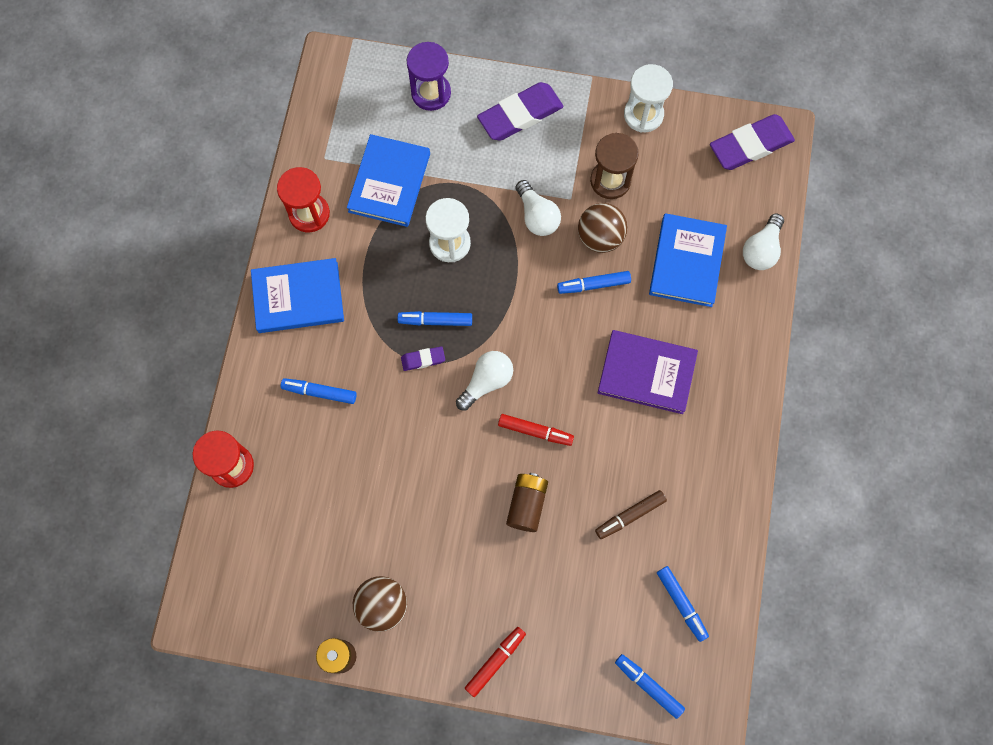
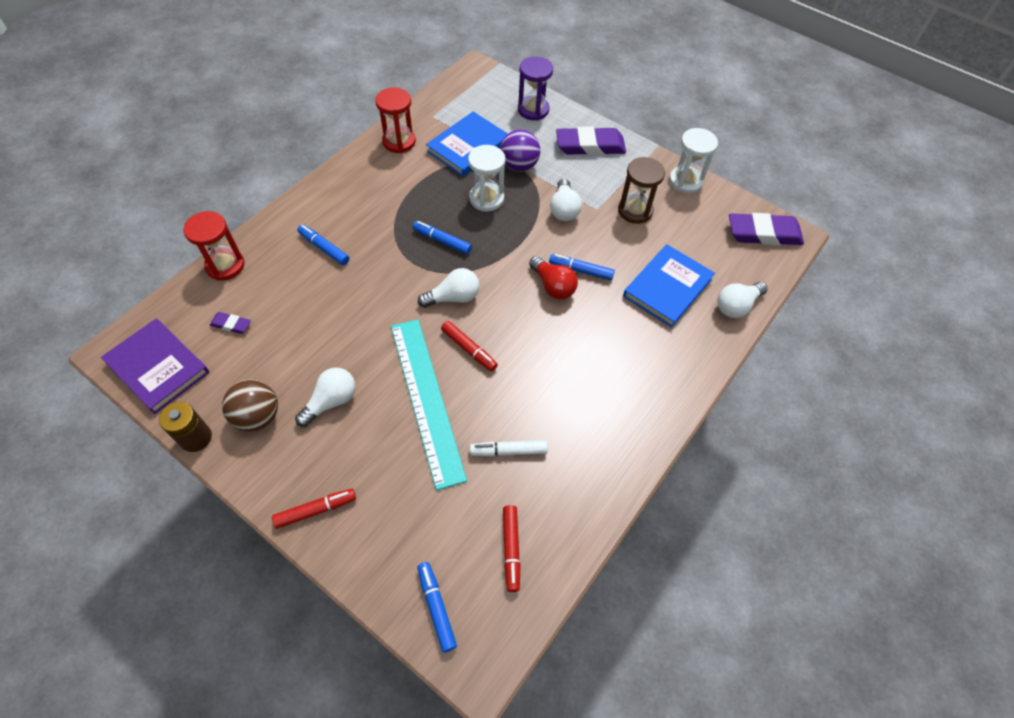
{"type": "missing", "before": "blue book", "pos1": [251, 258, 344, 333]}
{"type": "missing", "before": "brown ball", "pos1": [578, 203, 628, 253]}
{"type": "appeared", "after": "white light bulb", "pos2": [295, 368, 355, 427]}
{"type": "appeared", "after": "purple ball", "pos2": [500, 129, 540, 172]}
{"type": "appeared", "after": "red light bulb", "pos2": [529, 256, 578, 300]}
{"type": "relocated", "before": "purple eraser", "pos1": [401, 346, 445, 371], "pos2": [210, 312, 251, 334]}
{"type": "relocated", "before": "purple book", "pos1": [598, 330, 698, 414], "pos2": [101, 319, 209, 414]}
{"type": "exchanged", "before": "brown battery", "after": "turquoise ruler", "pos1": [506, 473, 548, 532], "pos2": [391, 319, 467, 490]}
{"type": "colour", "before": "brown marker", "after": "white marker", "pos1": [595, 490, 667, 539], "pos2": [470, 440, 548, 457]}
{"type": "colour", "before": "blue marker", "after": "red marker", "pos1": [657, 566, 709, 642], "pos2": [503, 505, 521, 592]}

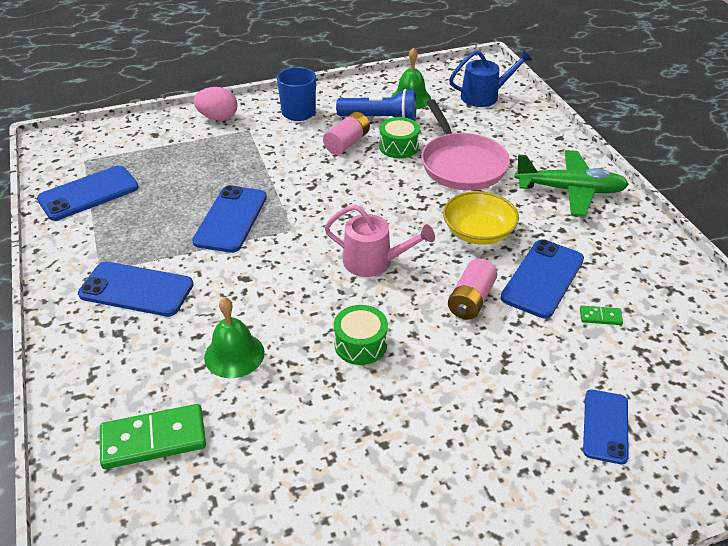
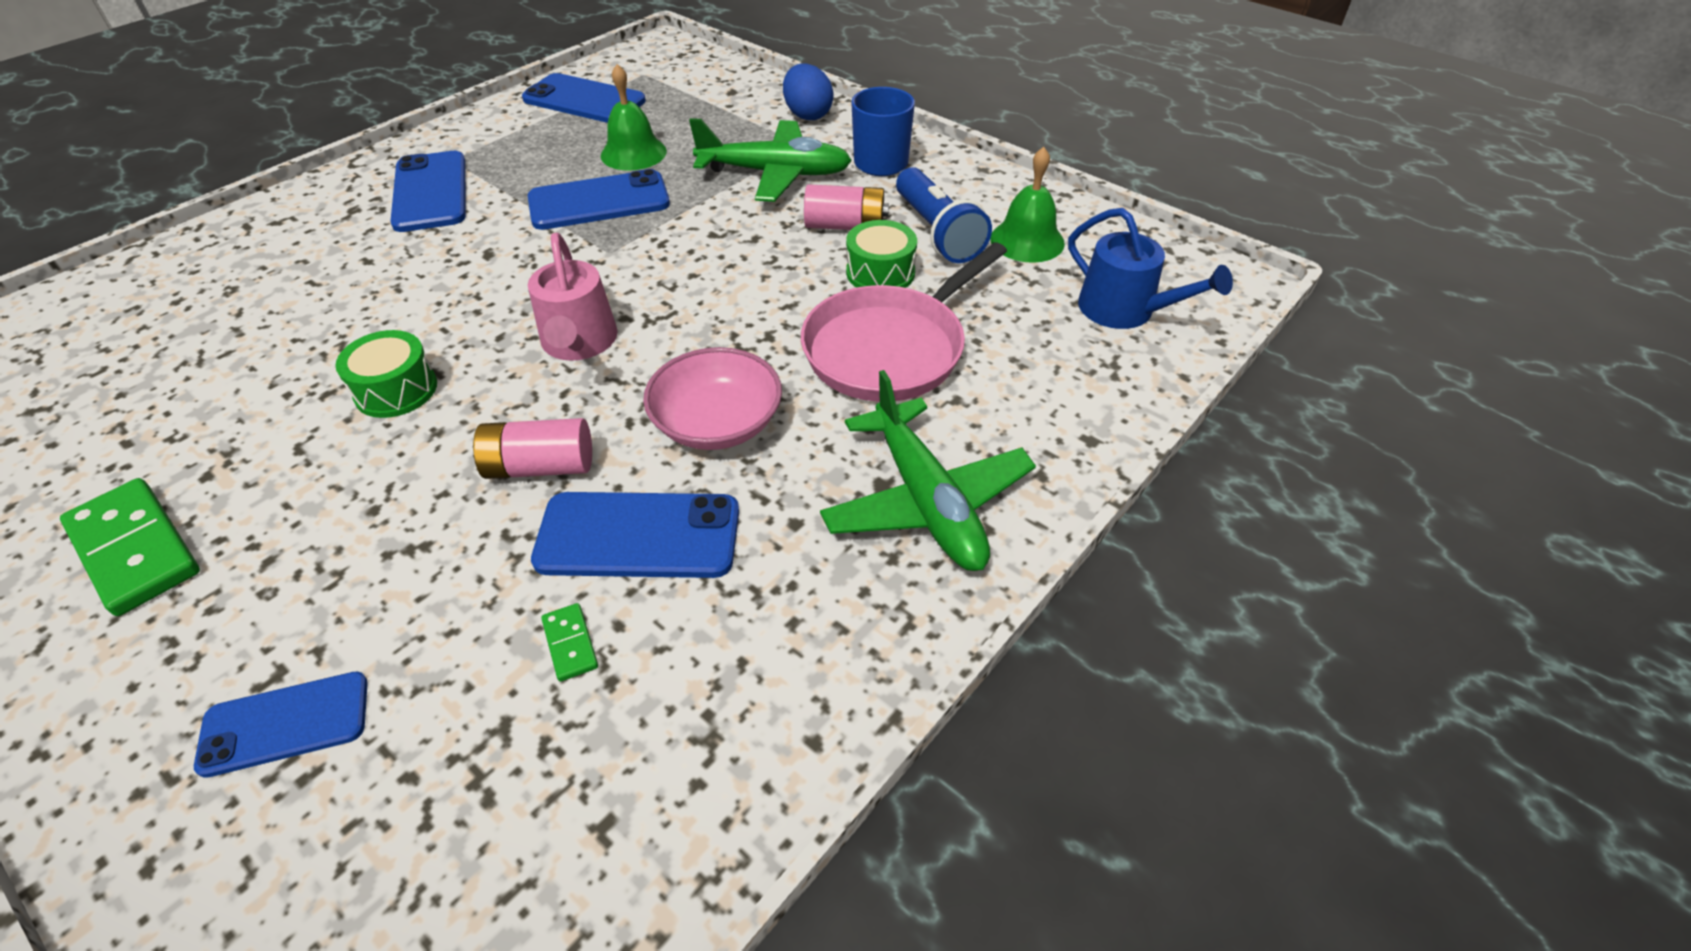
{"type": "appeared", "after": "green plane", "pos2": [689, 118, 852, 202]}
{"type": "relocated", "before": "green domino", "pos1": [100, 404, 206, 469], "pos2": [60, 478, 200, 616]}
{"type": "relocated", "before": "green bell", "pos1": [204, 297, 265, 378], "pos2": [601, 64, 667, 171]}
{"type": "colour", "before": "pink egg", "after": "blue egg", "pos1": [193, 87, 238, 121], "pos2": [783, 63, 834, 120]}
{"type": "colour", "before": "yellow bowl", "after": "pink bowl", "pos1": [443, 191, 519, 245], "pos2": [643, 347, 782, 450]}

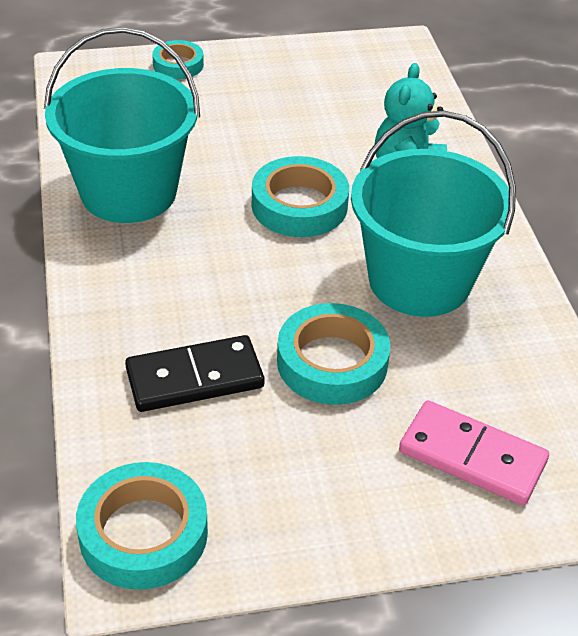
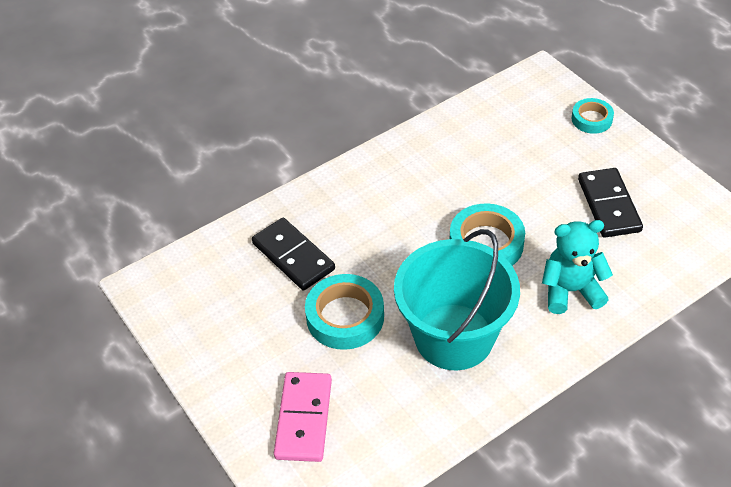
{"type": "missing", "before": "turquoise bucket", "pos1": [44, 27, 200, 223]}
{"type": "missing", "before": "turquoise tape", "pos1": [76, 462, 208, 590]}
{"type": "appeared", "after": "black domino", "pos2": [578, 168, 643, 238]}

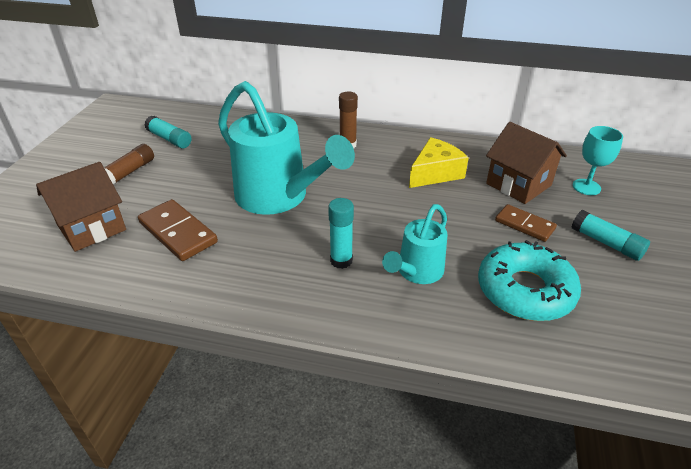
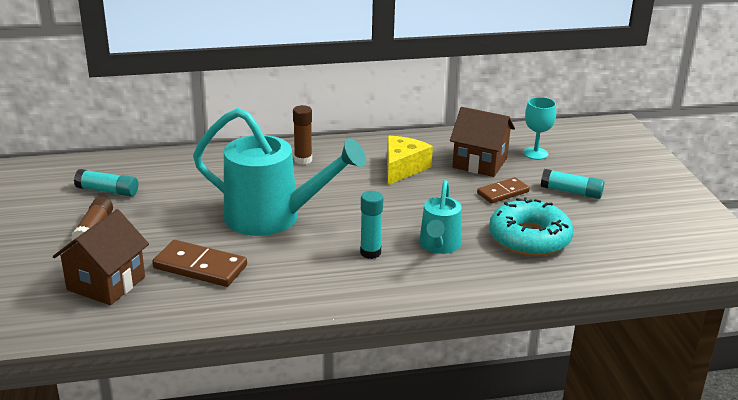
{"type": "spun", "before": "brown domino", "pos1": [495, 204, 557, 242], "pos2": [477, 177, 530, 203], "turn": -45}

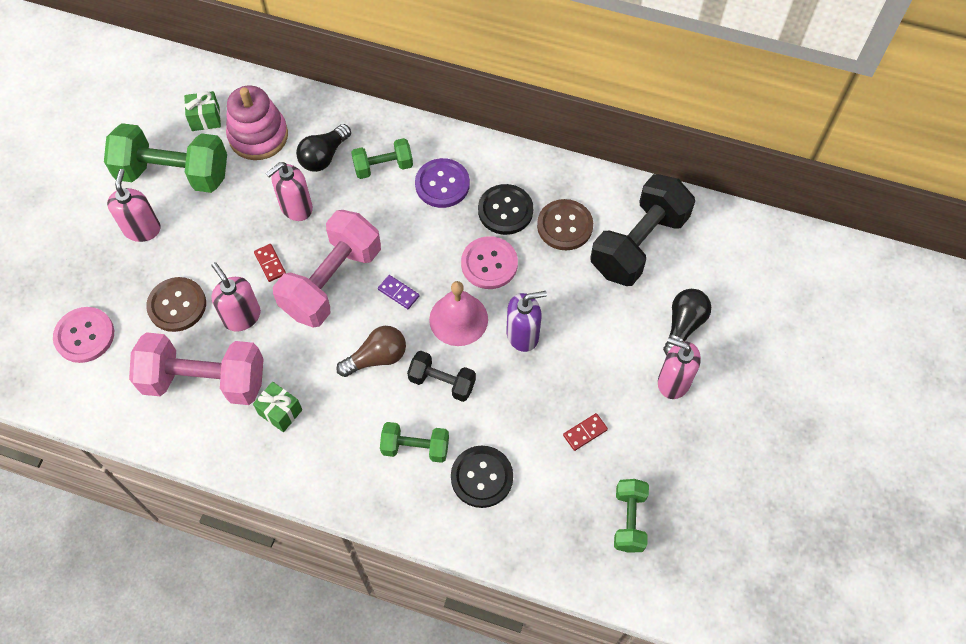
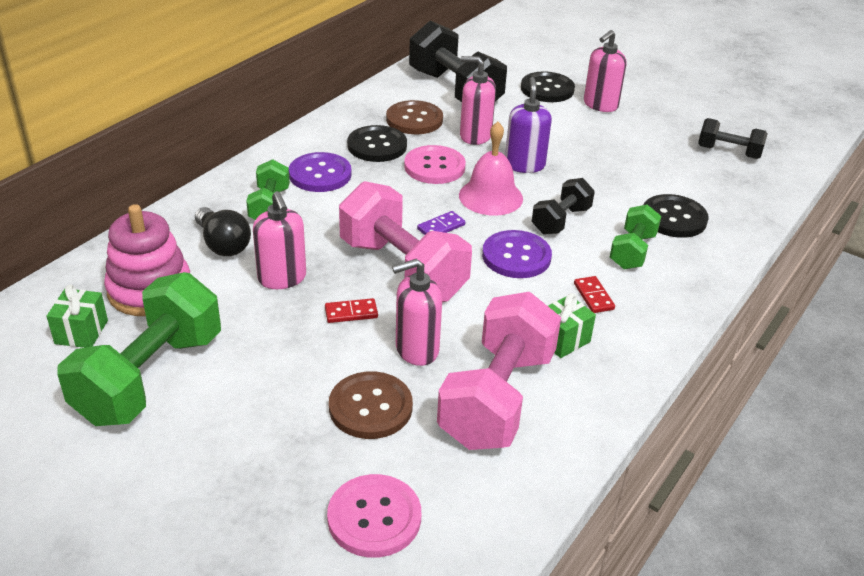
{"type": "relocated", "before": "pink soap dispenser", "pos1": [107, 169, 161, 242], "pos2": [460, 56, 496, 145]}
{"type": "relocated", "before": "red domino", "pos1": [563, 413, 608, 451], "pos2": [574, 276, 615, 313]}
{"type": "exchanged", "before": "brown light bulb", "after": "purple button", "pos1": [336, 326, 406, 377], "pos2": [482, 230, 552, 278]}
{"type": "exchanged", "before": "black light bulb", "after": "black button", "pos1": [663, 289, 711, 355], "pos2": [521, 71, 575, 102]}
{"type": "colour", "before": "green dumbbell", "after": "black dumbbell", "pos1": [614, 479, 649, 553], "pos2": [698, 118, 768, 159]}

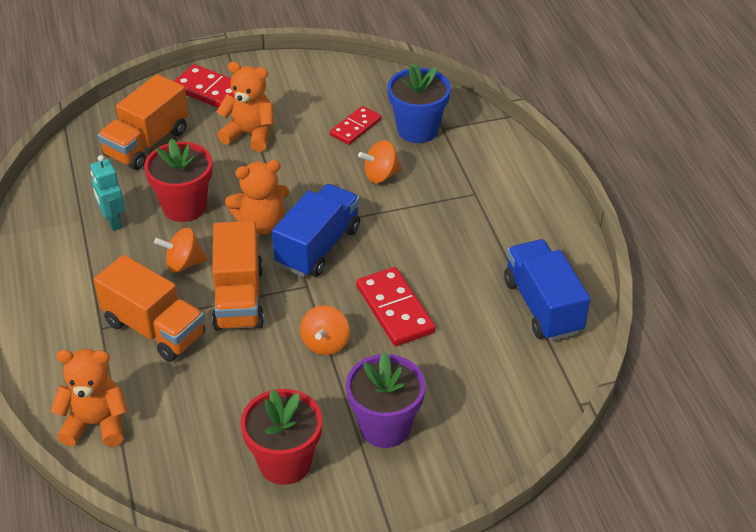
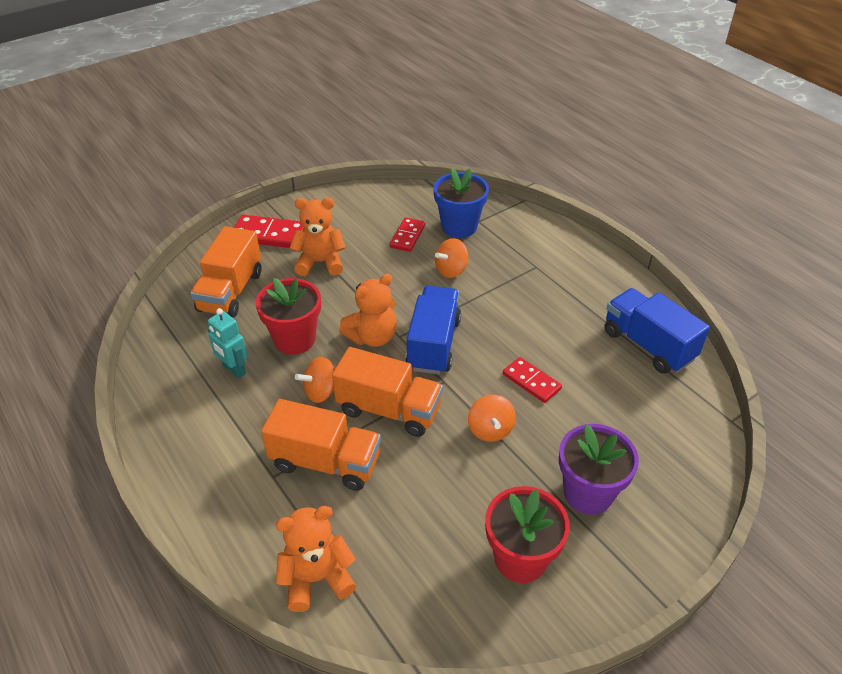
{"type": "spun", "before": "orange truck", "pos1": [212, 221, 264, 331], "pos2": [332, 347, 443, 437], "turn": -45}
{"type": "size", "before": "red domino", "pos1": [356, 267, 436, 346], "pos2": [503, 357, 562, 403], "scale": 0.65}

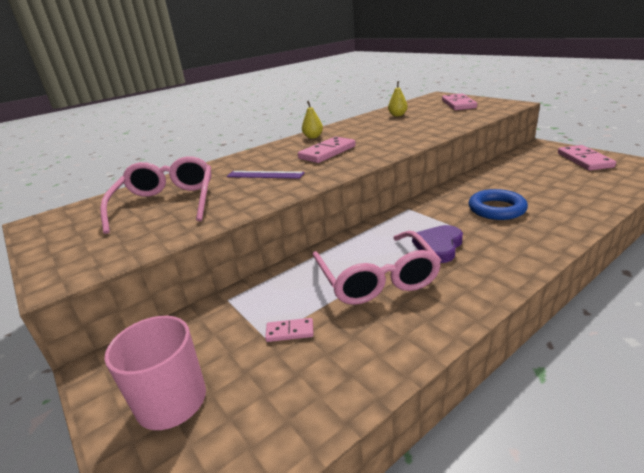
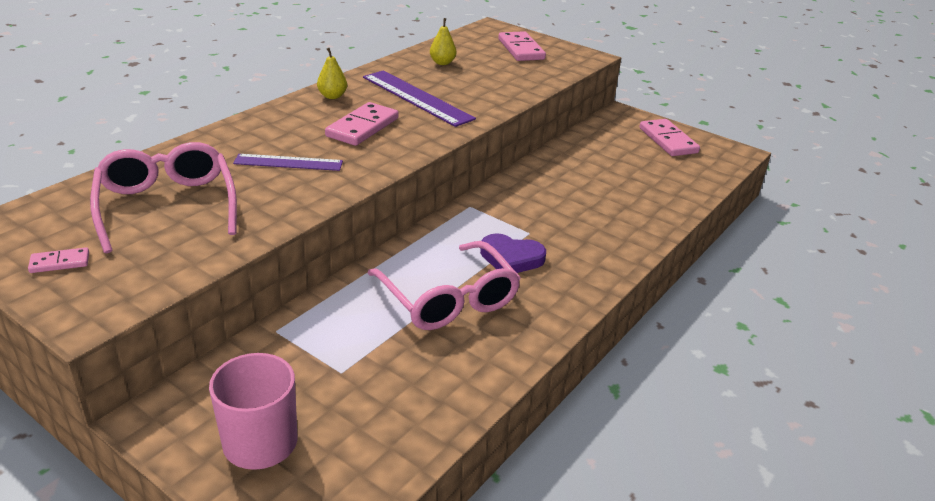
{"type": "missing", "before": "blue ring", "pos1": [469, 189, 528, 220]}
{"type": "appeared", "after": "purple ruler", "pos2": [363, 71, 476, 127]}
{"type": "relocated", "before": "pink domino", "pos1": [265, 318, 314, 342], "pos2": [28, 247, 89, 273]}
{"type": "spun", "before": "purple heart", "pos1": [412, 225, 463, 263], "pos2": [480, 233, 546, 273], "turn": -90}

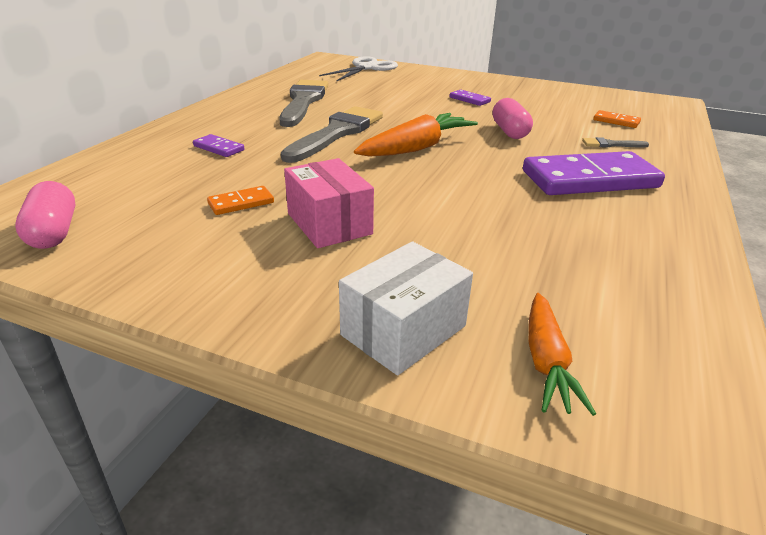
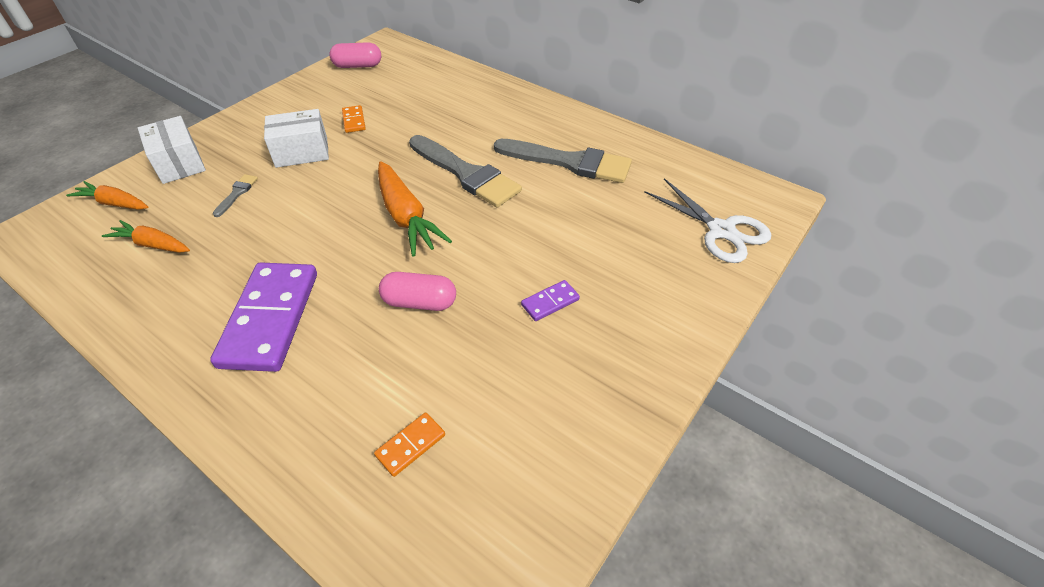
{"type": "missing", "before": "purple domino", "pos1": [193, 134, 244, 157]}
{"type": "appeared", "after": "orange carrot", "pos2": [102, 220, 190, 253]}
{"type": "relocated", "before": "grey brush", "pos1": [582, 137, 649, 148], "pos2": [213, 174, 258, 217]}
{"type": "colour", "before": "pink box", "after": "white box", "pos1": [284, 158, 374, 248], "pos2": [264, 109, 329, 168]}

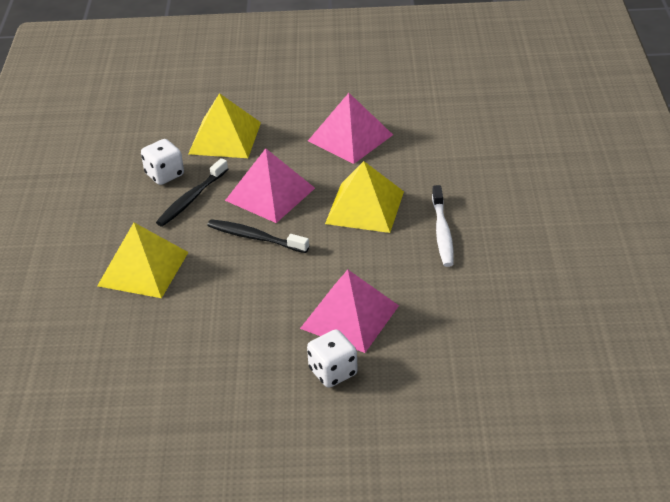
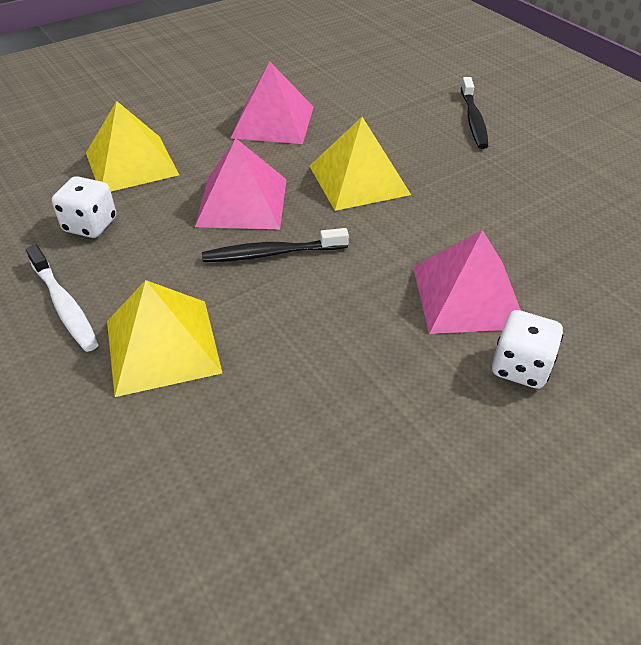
{"type": "relocated", "before": "black toothbrush", "pos1": [156, 158, 228, 226], "pos2": [461, 77, 488, 149]}
{"type": "relocated", "before": "white toothbrush", "pos1": [432, 185, 454, 267], "pos2": [26, 244, 99, 352]}

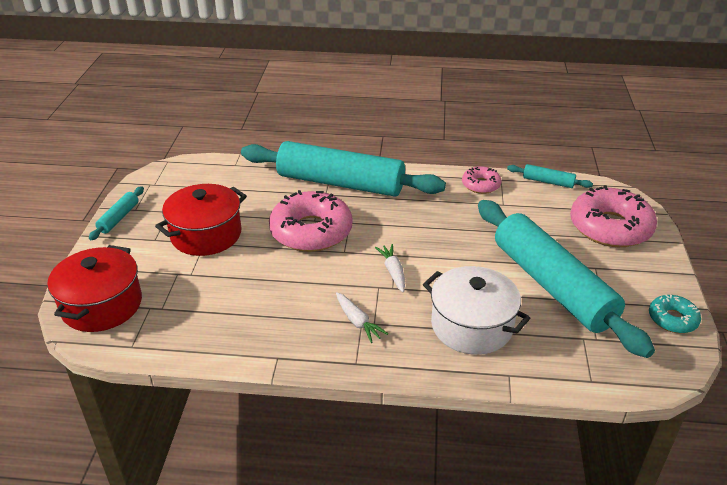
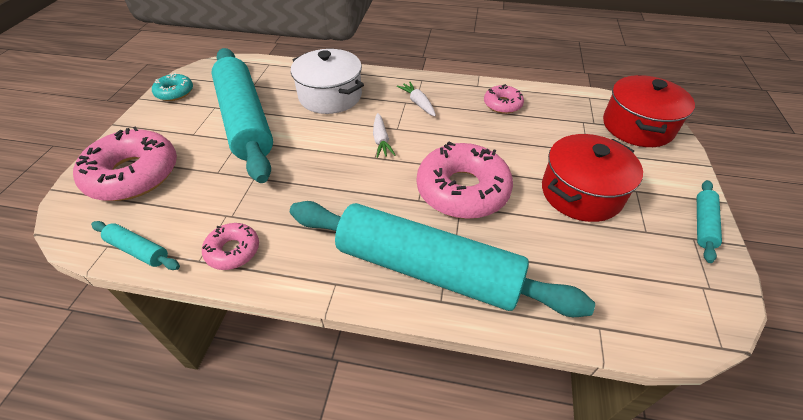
{"type": "appeared", "after": "pink donut", "pos2": [484, 84, 524, 114]}

